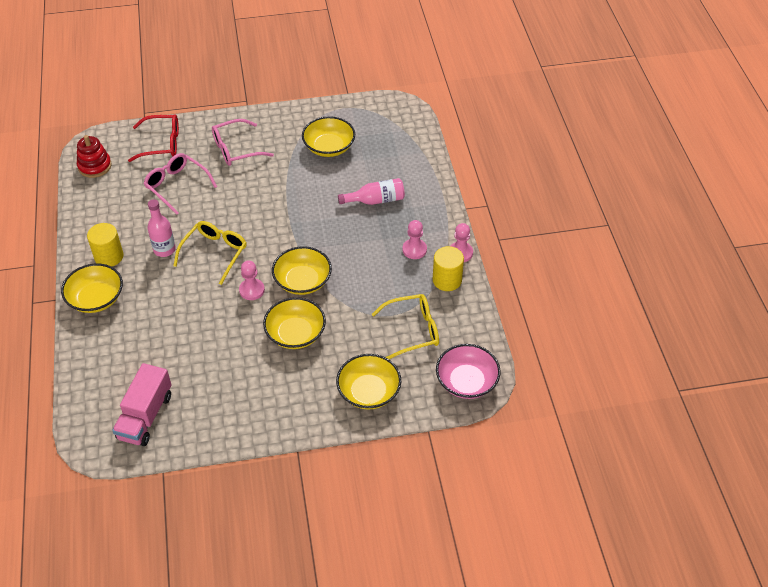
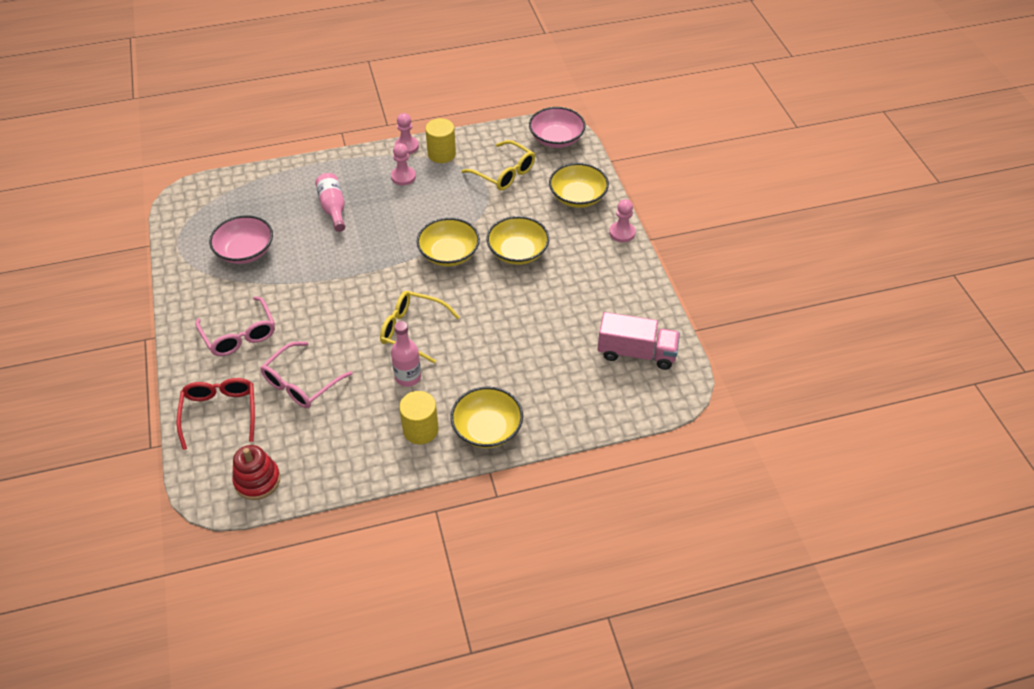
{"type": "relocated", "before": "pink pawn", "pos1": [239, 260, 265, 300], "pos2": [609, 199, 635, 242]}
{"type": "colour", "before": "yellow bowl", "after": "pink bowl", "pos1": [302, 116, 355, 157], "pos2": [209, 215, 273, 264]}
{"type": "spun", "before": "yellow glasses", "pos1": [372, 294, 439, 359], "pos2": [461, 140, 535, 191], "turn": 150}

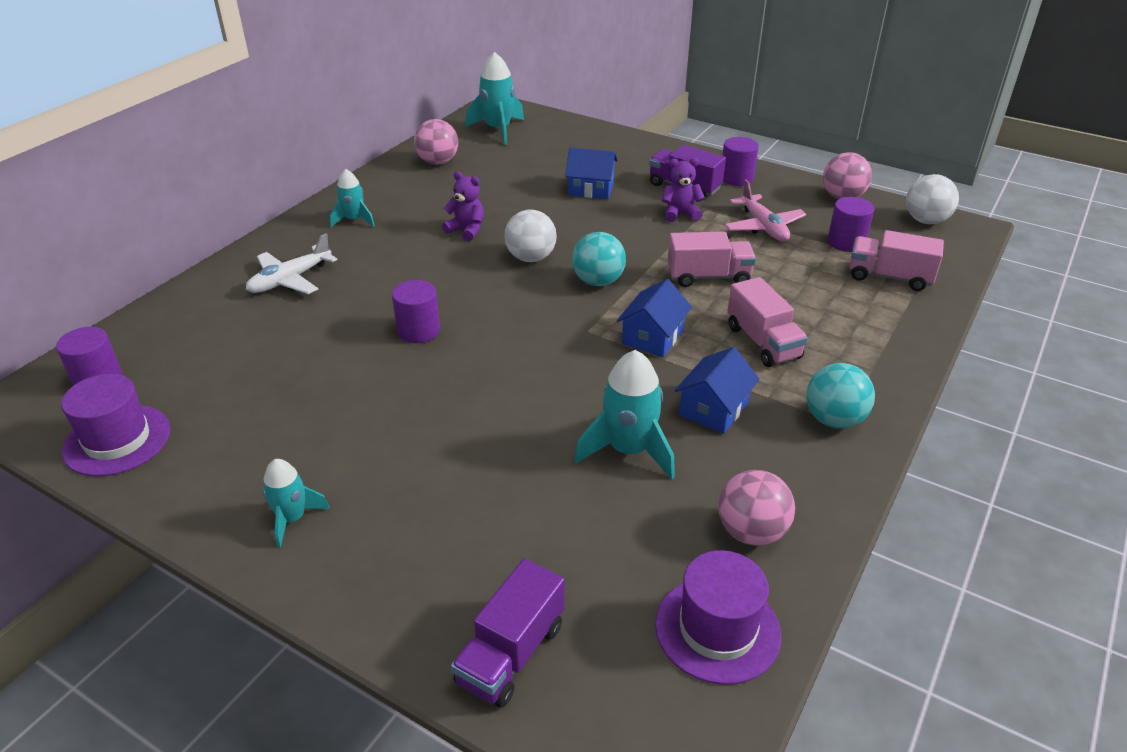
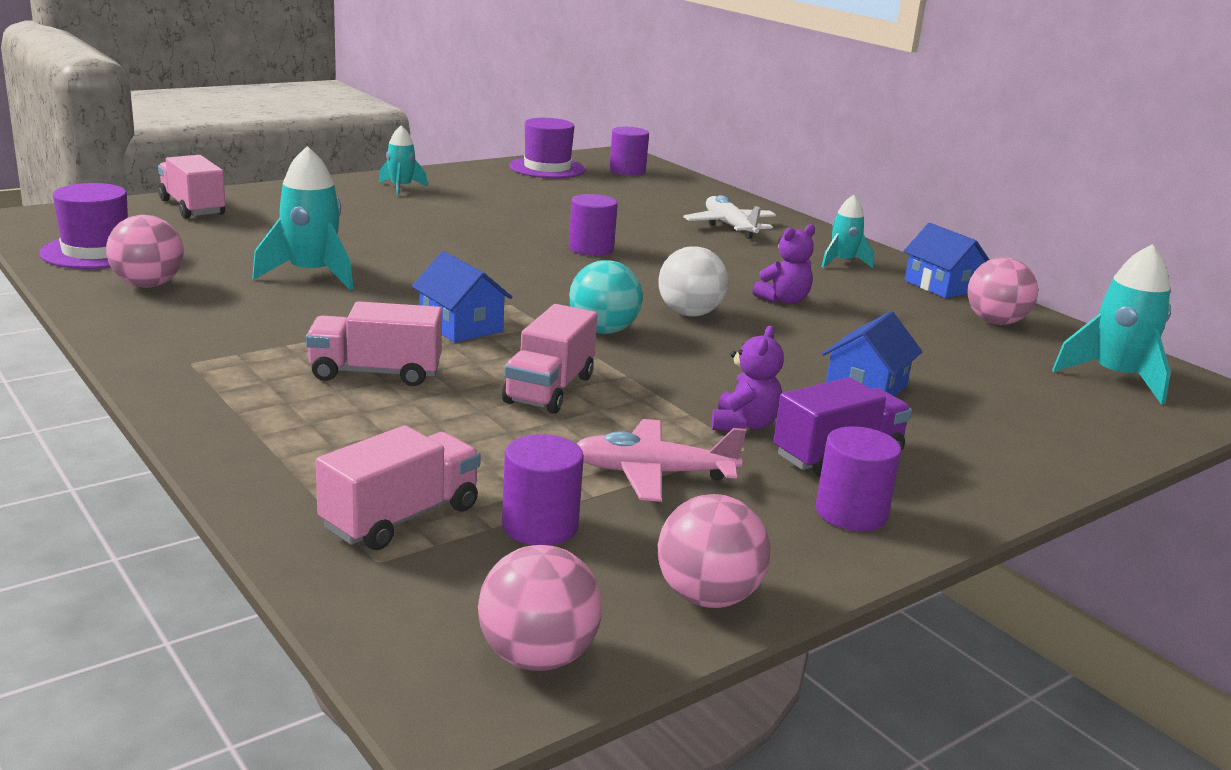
{"type": "missing", "before": "turquoise ball", "pos1": [806, 363, 875, 429]}
{"type": "relocated", "before": "blue house", "pos1": [675, 347, 760, 434], "pos2": [903, 223, 989, 298]}
{"type": "colour", "before": "purple truck", "after": "pink truck", "pos1": [451, 559, 565, 708], "pos2": [158, 155, 225, 218]}
{"type": "colour", "before": "white ball", "after": "pink ball", "pos1": [906, 174, 959, 224], "pos2": [478, 545, 602, 671]}

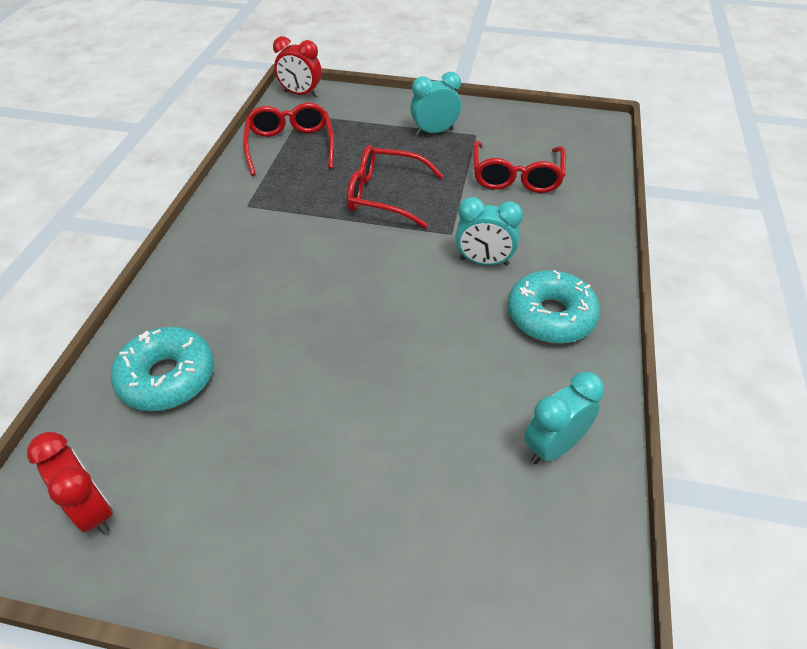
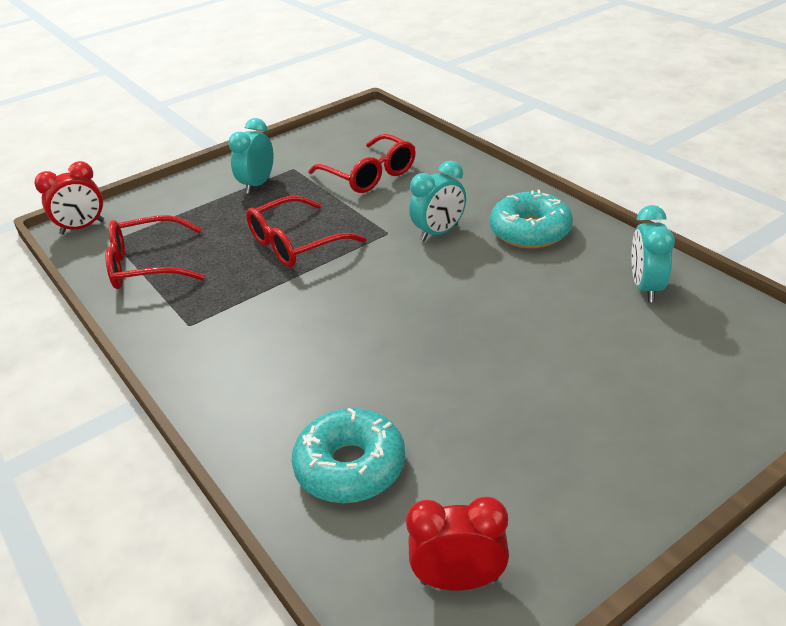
{"type": "spun", "before": "red glasses", "pos1": [243, 103, 334, 176], "pos2": [106, 215, 205, 289], "turn": -45}

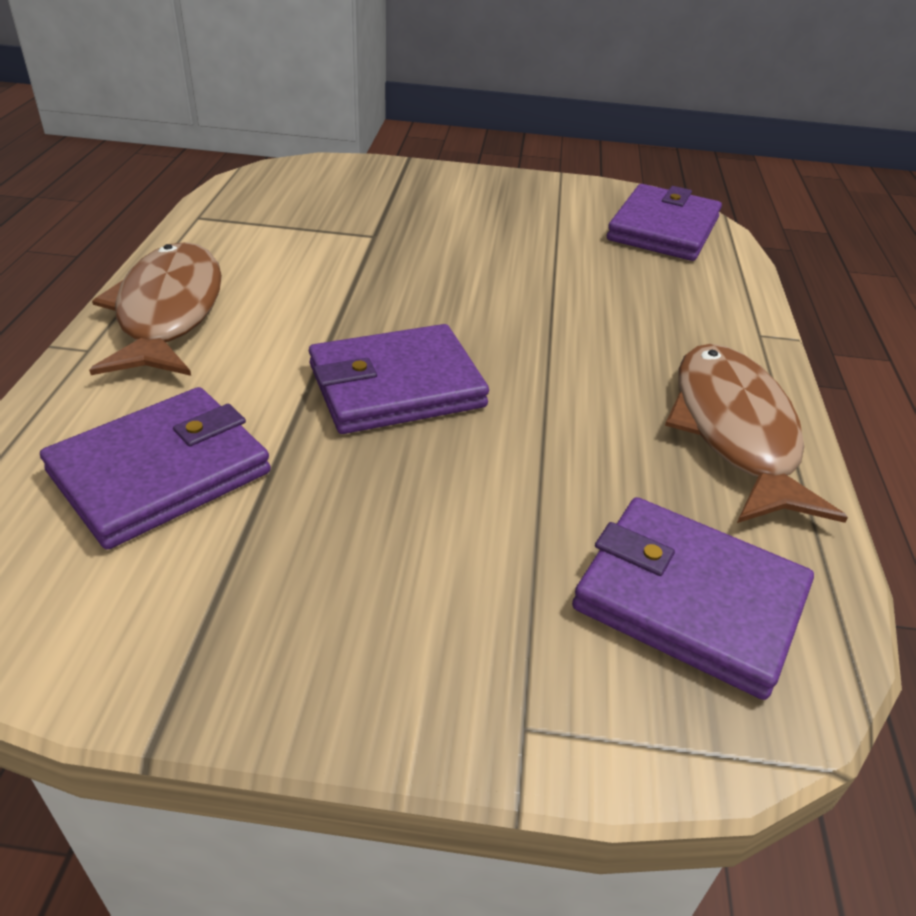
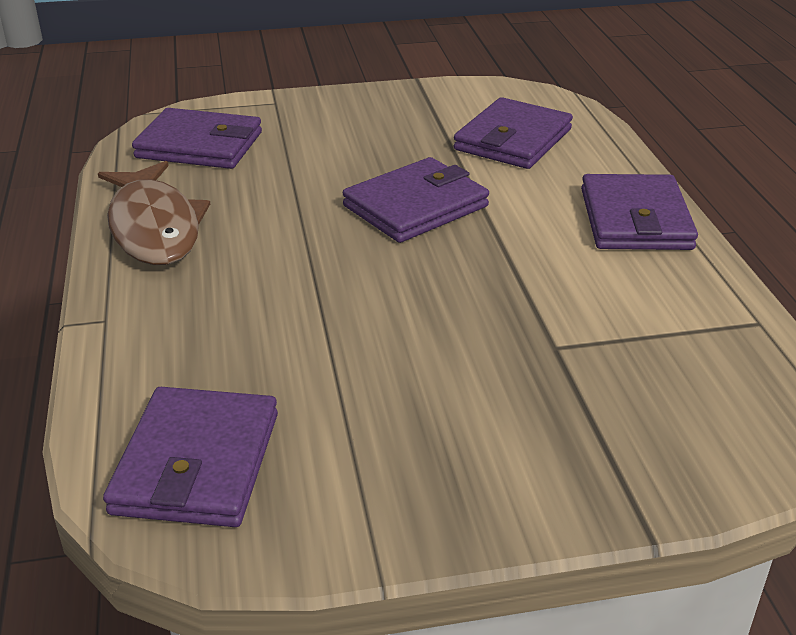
{"type": "exchanged", "before": "brown fish", "after": "purple wallet", "pos1": [89, 242, 222, 376], "pos2": [581, 174, 698, 250]}

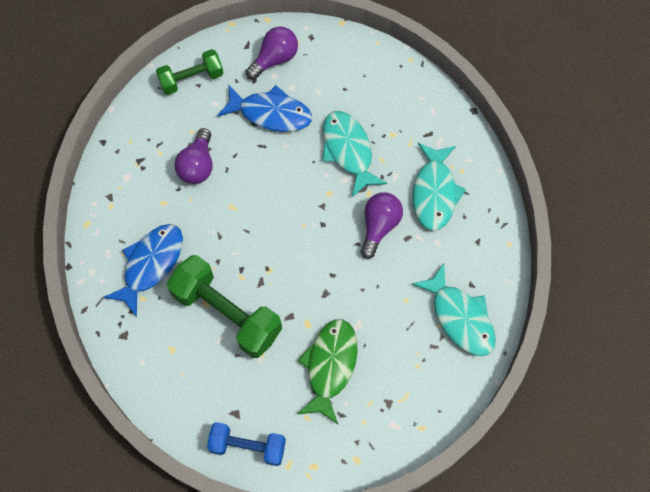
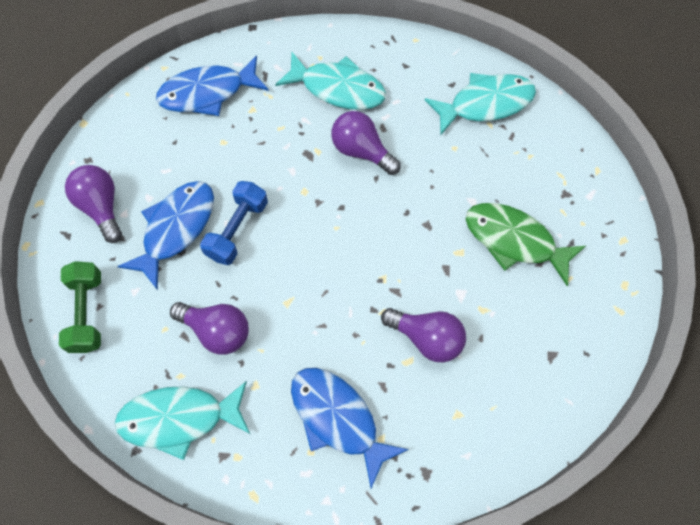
{"type": "appeared", "after": "blue fish", "pos2": [156, 55, 269, 116]}
{"type": "relocated", "before": "blue dumbbell", "pos1": [207, 422, 286, 466], "pos2": [200, 181, 268, 265]}
{"type": "relocated", "before": "turquoise fish", "pos1": [322, 111, 387, 197], "pos2": [115, 381, 250, 460]}
{"type": "exchanged", "before": "green dumbbell", "after": "purple light bulb", "pos1": [167, 255, 282, 358], "pos2": [381, 308, 466, 362]}

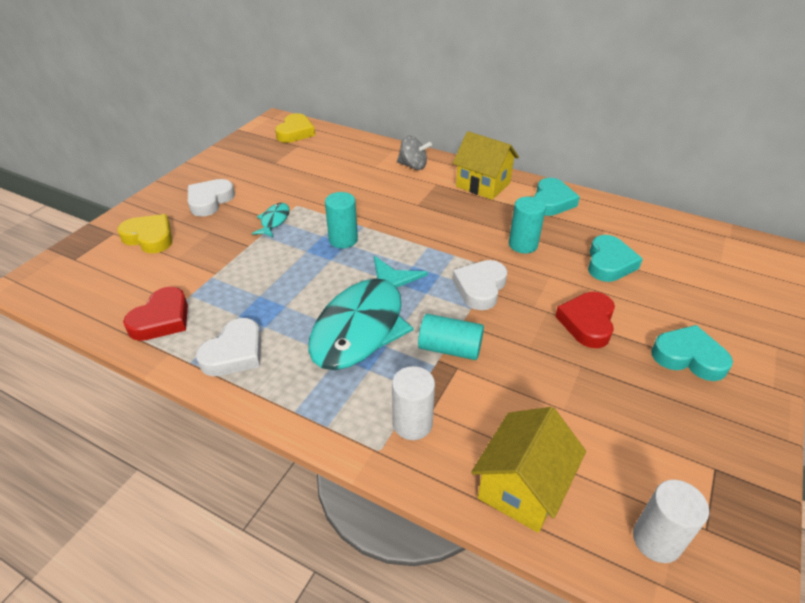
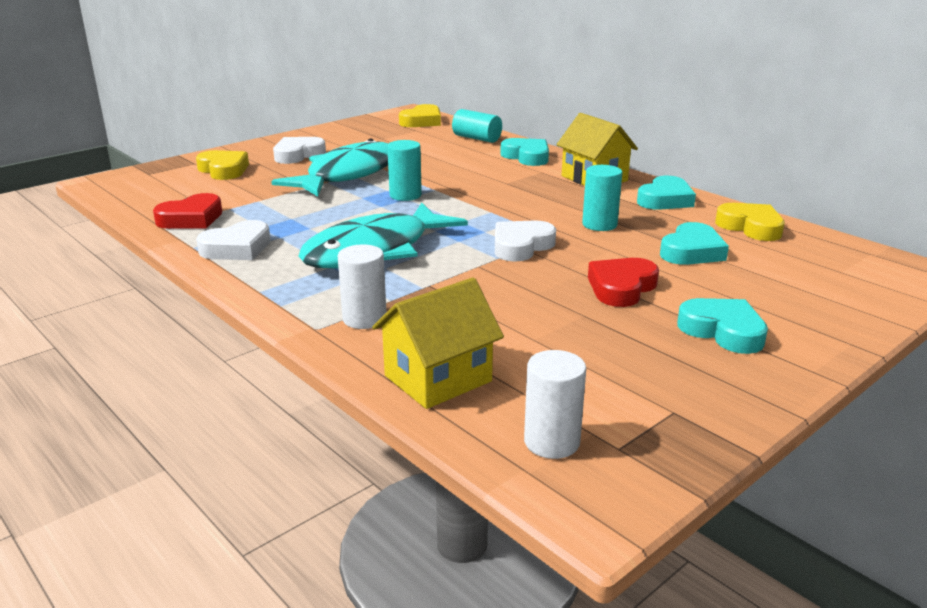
{"type": "appeared", "after": "yellow heart", "pos2": [715, 203, 785, 241]}
{"type": "relocated", "before": "turquoise cylinder", "pos1": [418, 314, 484, 360], "pos2": [452, 109, 502, 143]}
{"type": "exchanged", "before": "grey spinning top", "after": "turquoise heart", "pos1": [397, 136, 432, 170], "pos2": [500, 138, 549, 166]}
{"type": "size", "before": "turquoise fish", "pos1": [252, 203, 290, 237], "pos2": [271, 138, 389, 196], "scale": 2.44}

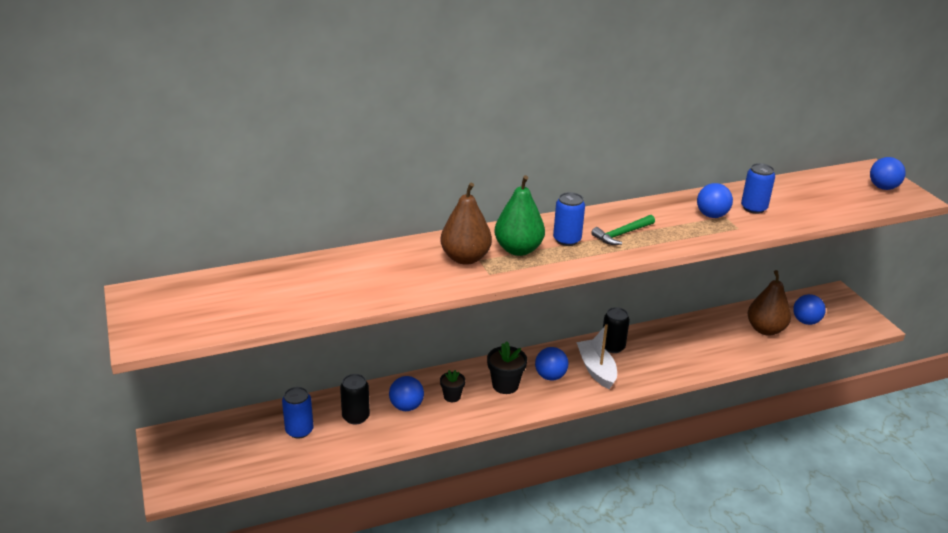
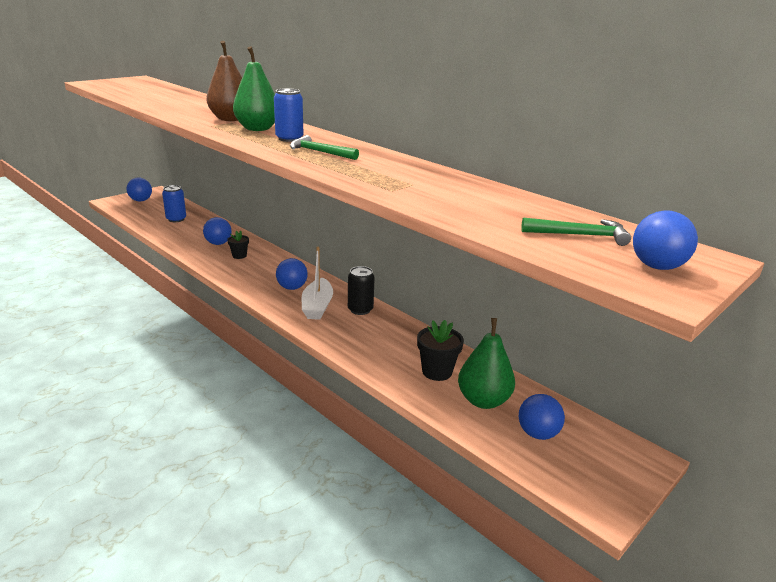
{"type": "missing", "before": "black can", "pos1": [340, 374, 370, 425]}
{"type": "missing", "before": "blue can", "pos1": [741, 163, 775, 214]}
{"type": "appeared", "after": "green hammer", "pos2": [521, 217, 631, 246]}
{"type": "relocated", "before": "black flower pot", "pos1": [487, 341, 527, 394], "pos2": [417, 320, 464, 381]}
{"type": "relocated", "before": "blue ball", "pos1": [697, 183, 733, 218], "pos2": [126, 178, 152, 201]}
{"type": "colour", "before": "brown pear", "after": "green pear", "pos1": [748, 270, 791, 336], "pos2": [458, 318, 515, 409]}
{"type": "spun", "before": "white boat", "pos1": [576, 324, 617, 389], "pos2": [302, 247, 333, 320], "turn": 135}

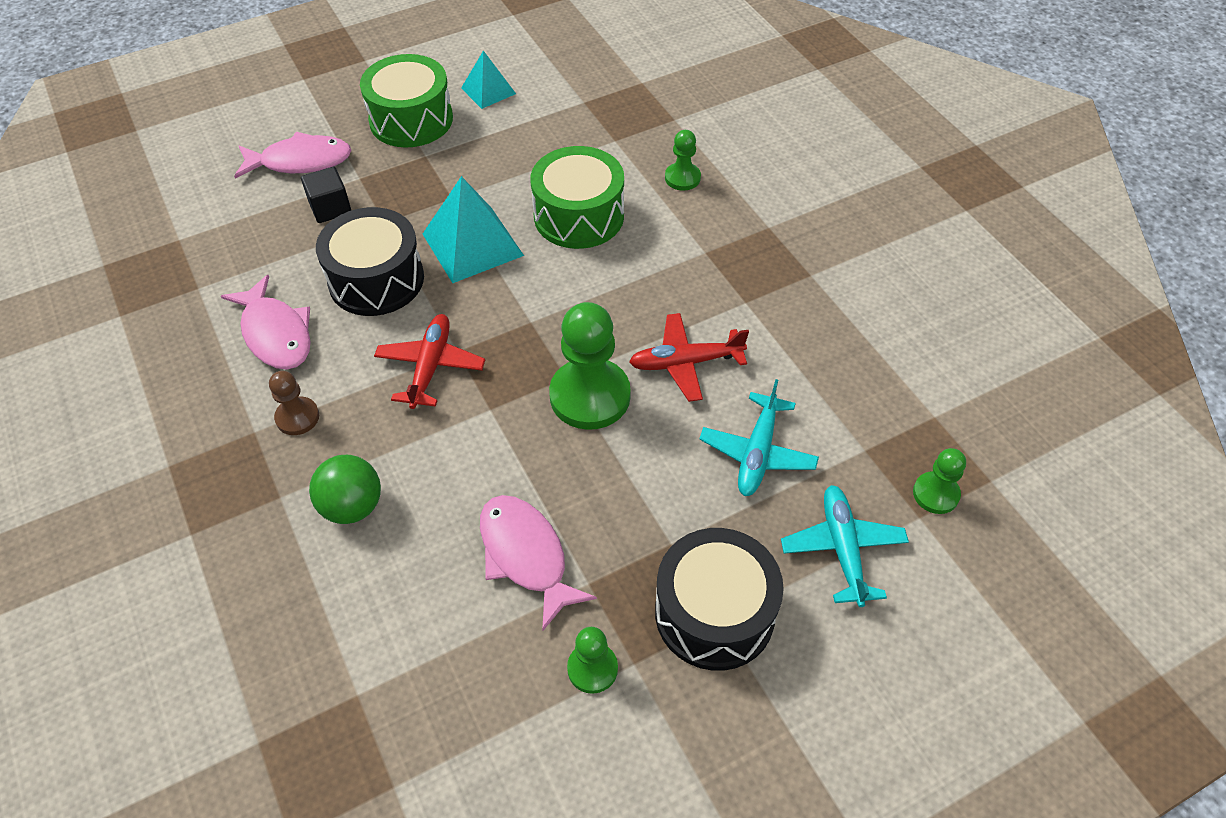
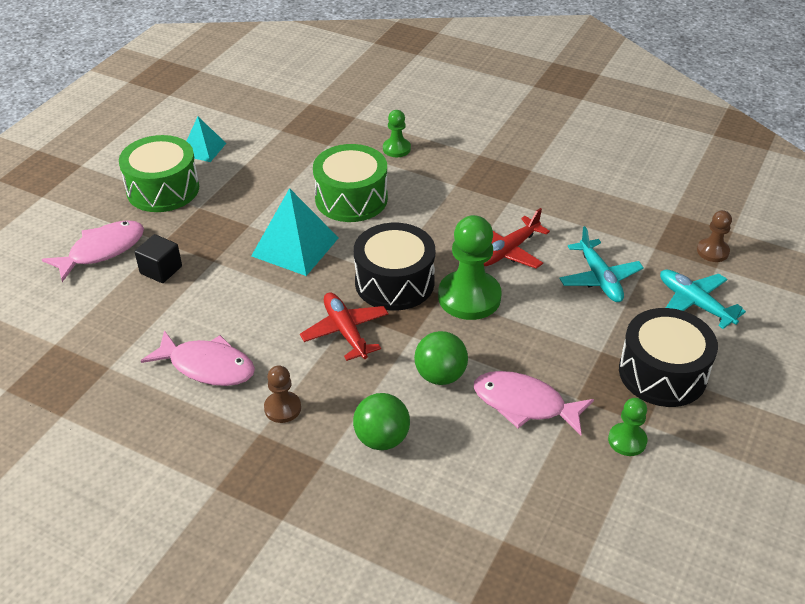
{"type": "appeared", "after": "green ball", "pos2": [414, 331, 468, 385]}
{"type": "relocated", "before": "black drum", "pos1": [316, 207, 424, 316], "pos2": [354, 223, 435, 311]}
{"type": "colour", "before": "green pawn", "after": "brown pawn", "pos1": [913, 448, 966, 514], "pos2": [697, 210, 732, 262]}

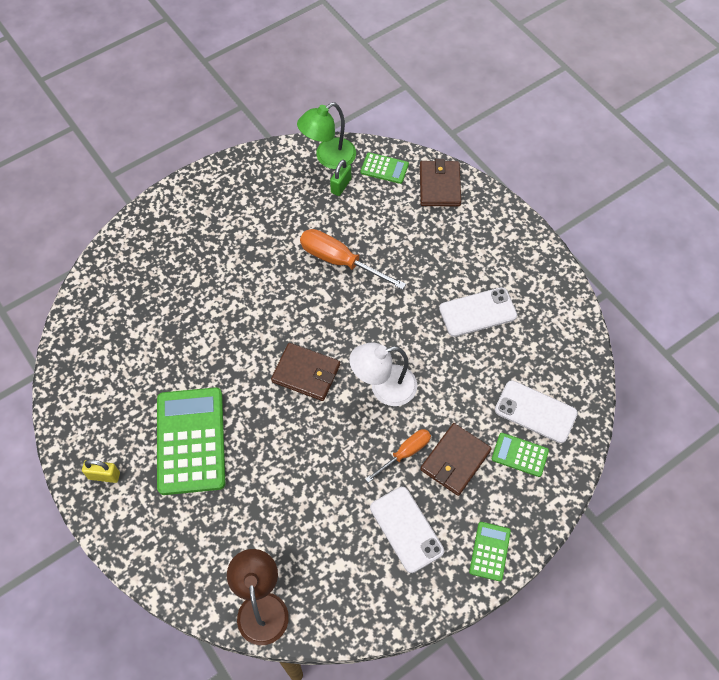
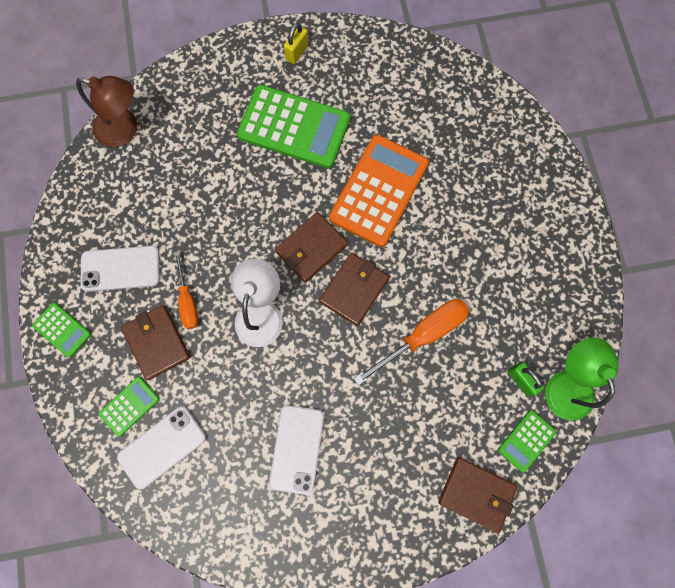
{"type": "appeared", "after": "brown wallet", "pos2": [319, 253, 389, 326]}
{"type": "appeared", "after": "orange calculator", "pos2": [329, 135, 429, 247]}

